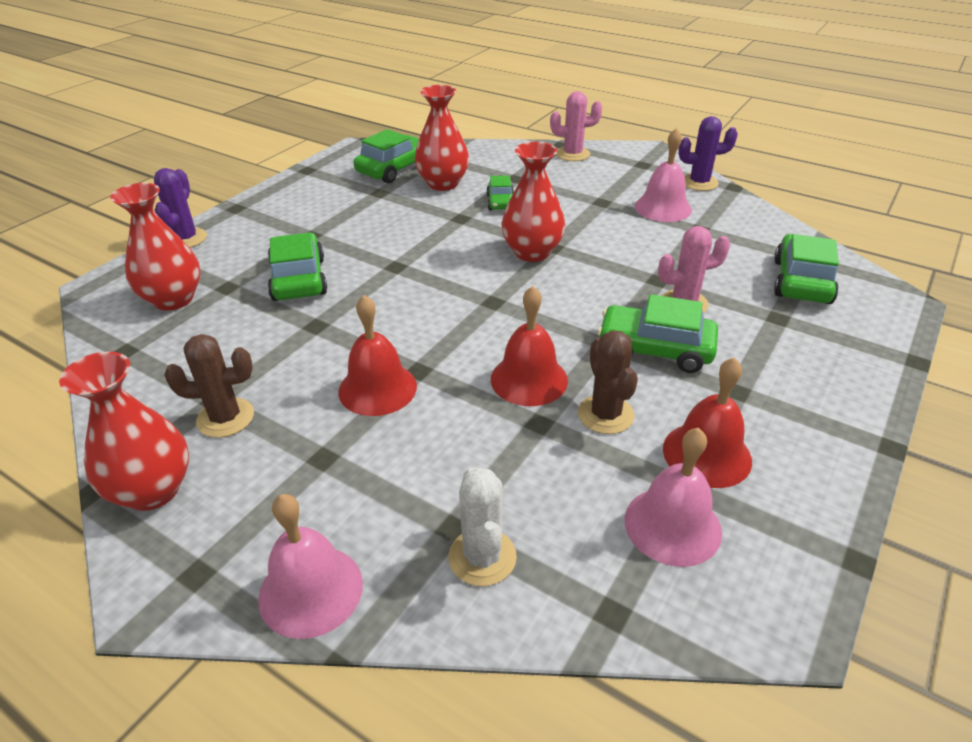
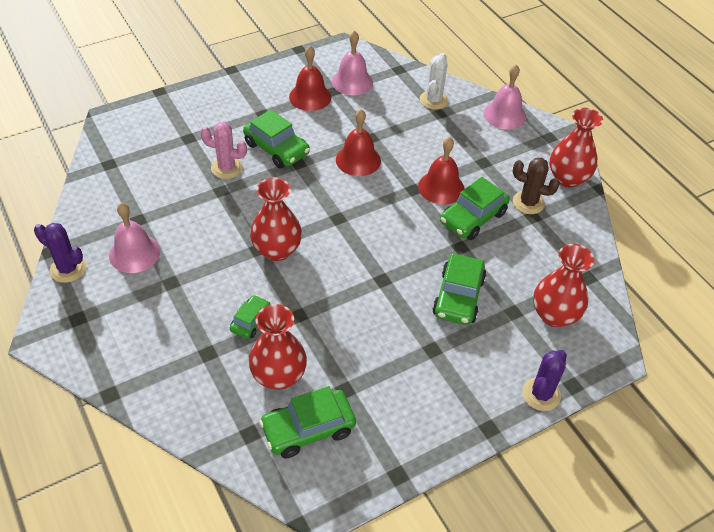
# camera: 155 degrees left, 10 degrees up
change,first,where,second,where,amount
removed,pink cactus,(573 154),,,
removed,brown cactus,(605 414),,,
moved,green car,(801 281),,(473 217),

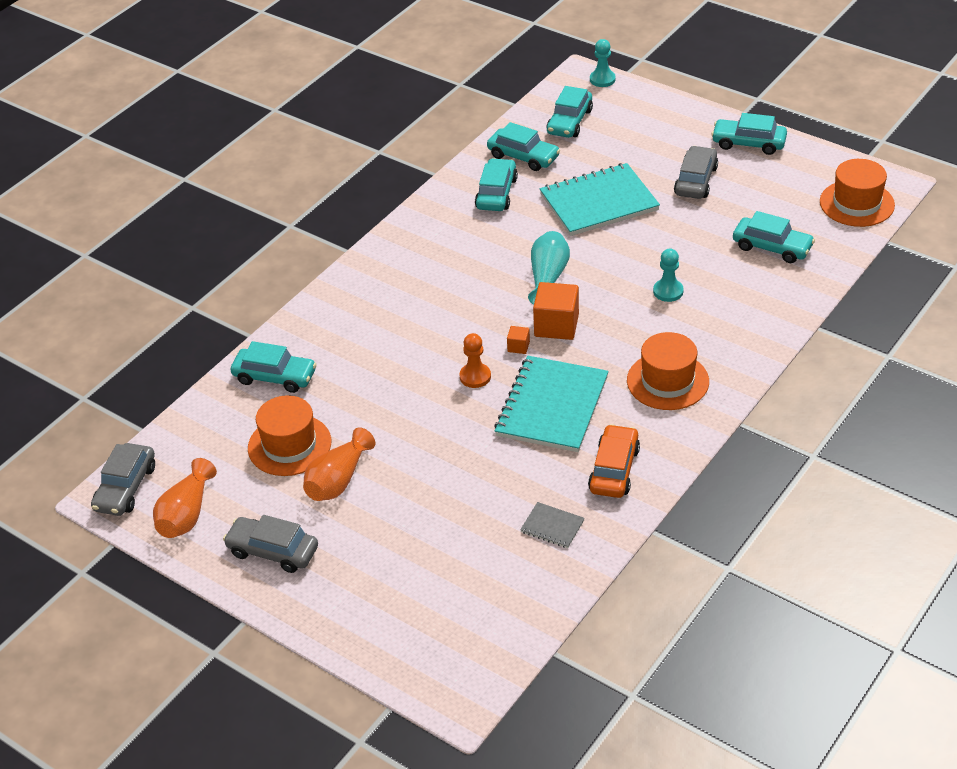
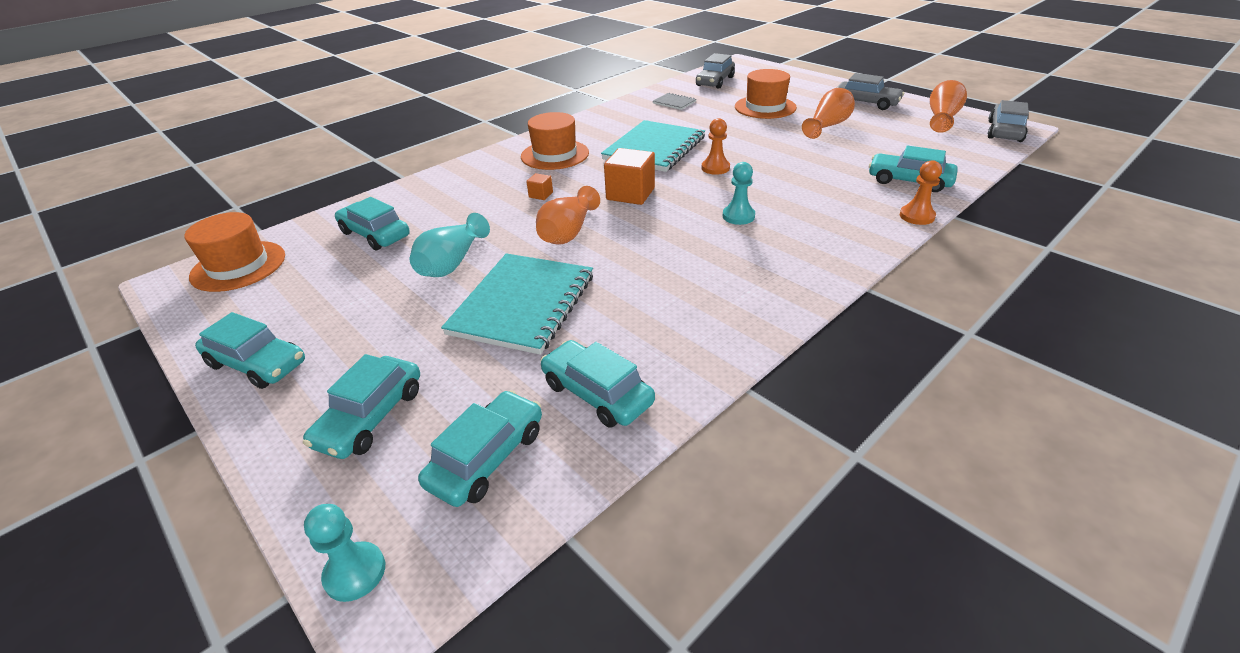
# camera: 170 degrees left, 5 degrees down
change,first,where,second,where,amount
moved,orange hat,(289 445),,(765 107),
moved,turquoise car,(496 193),,(370 417),
moved,orange cube,(518 347),,(541 195),
moved,turquoise vase,(548 278),,(452 263),
turned,turquoise notebook,(599 202),,(523 304),60 degrees counterclockwise
removed,orange car,(614 470),,,
moved,turquoise pawn,(668 291),,(738 216),
moved,grey car,(696 181),,(715 81),
added,,,orange vase,(568 232),
added,,,orange pawn,(917 216),

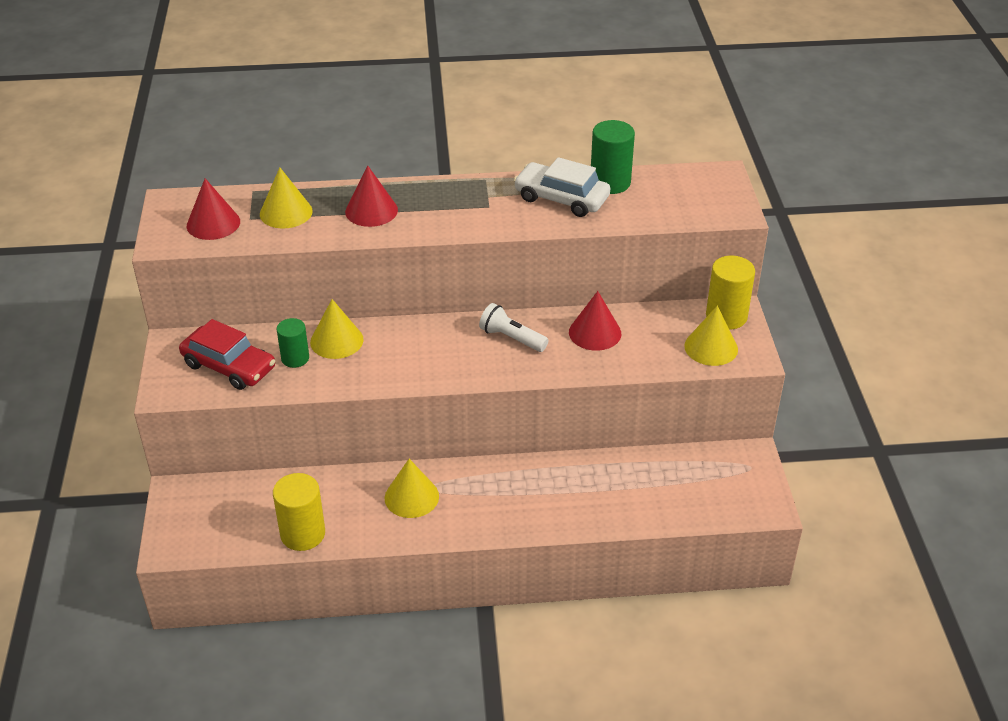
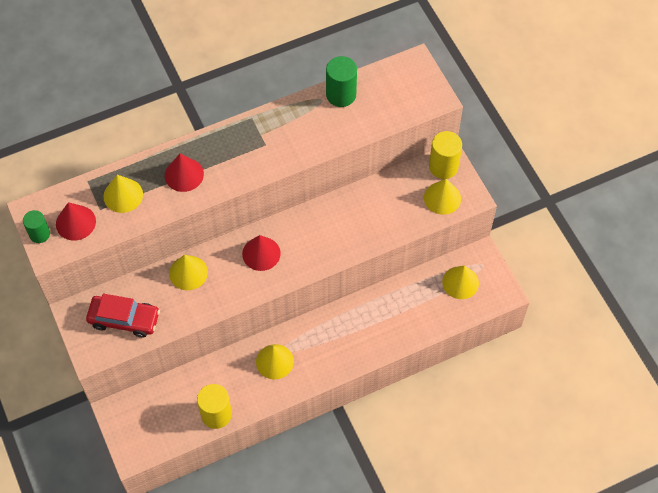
# camera: 20 degrees left, 20 degrees up
change,first,where,second,where,amount
moved,green cylinder,(295 358),,(39 234),
removed,white flashlight,(511 338),,,
removed,white car,(561 198),,,
moved,red cone,(595 332),,(261 253),
added,,,yellow cone,(460 282),

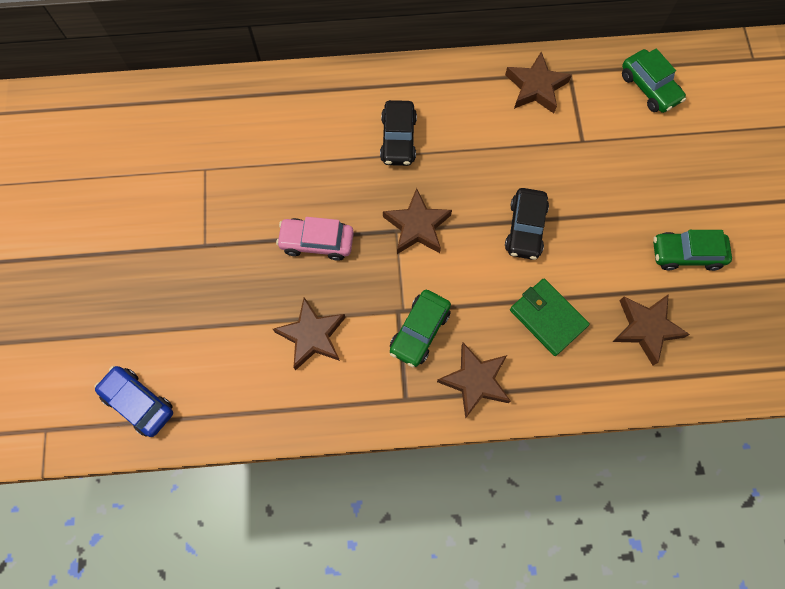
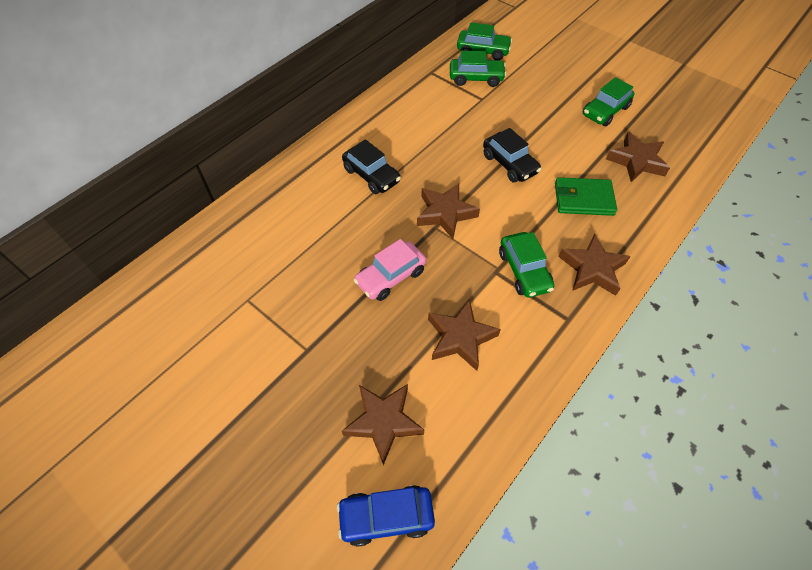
# camera: 45 degrees left, 15 degrees down
change,first,where,second,where,amount
moved,brown star,(536 87),,(383 422),
added,,,green car,(476 78),

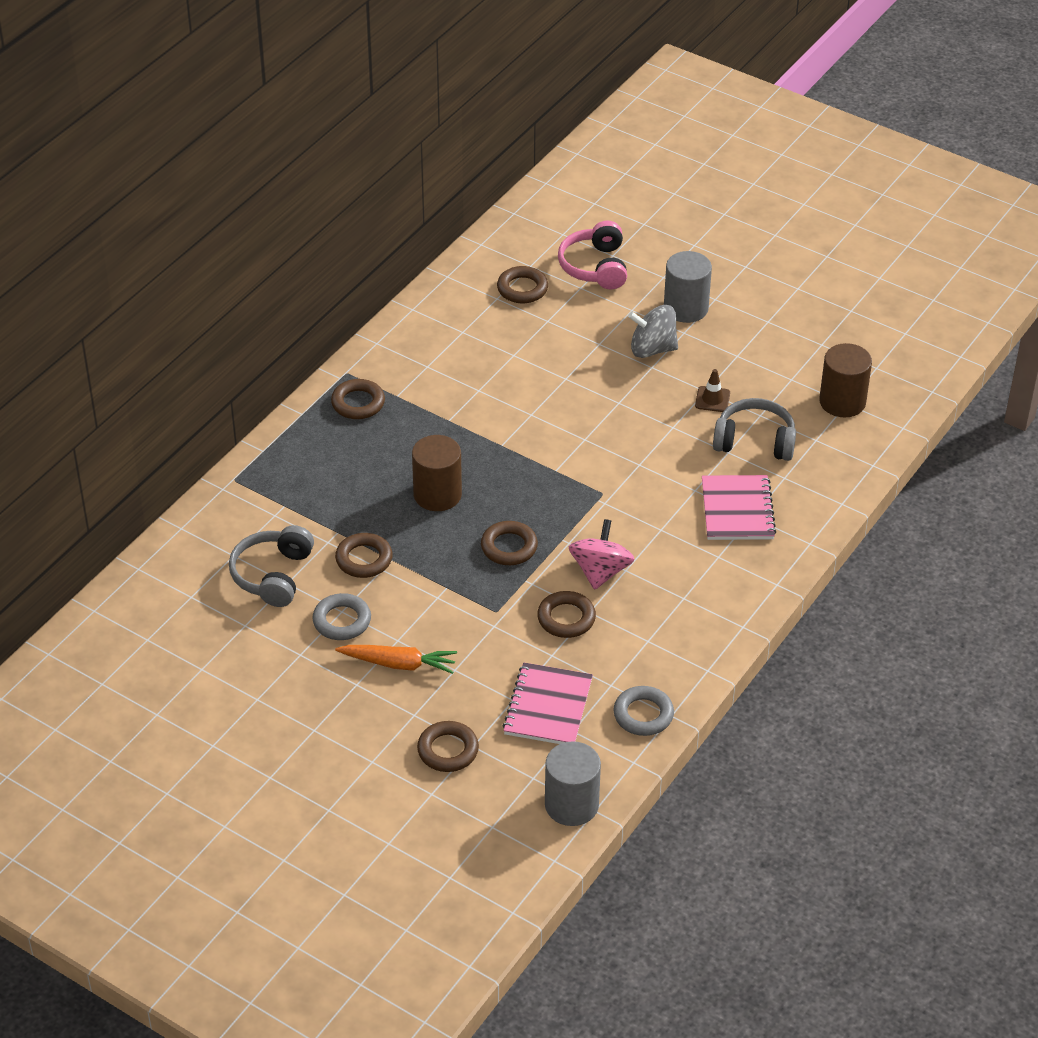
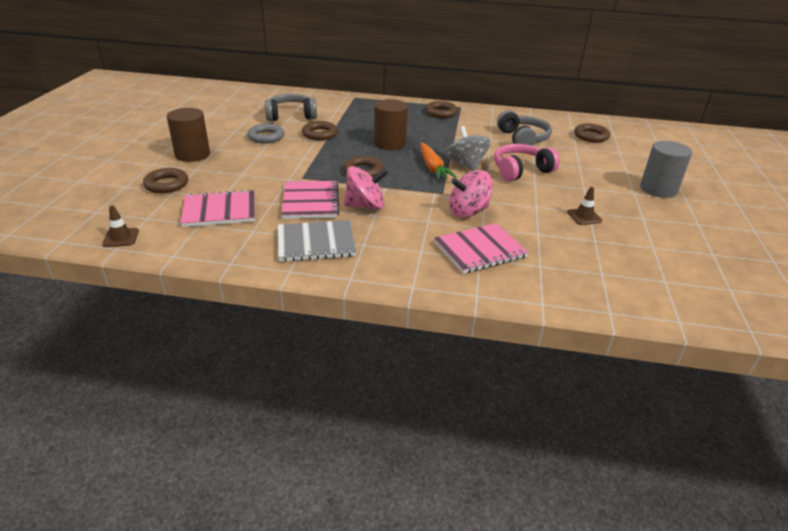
# camera: 65 degrees right, 10 degrees down
change,first,where,second,where,amount
moved,orange carrot,(398 664),,(433 167),
replaced,brown ring,(566 618),pink notebook,(310 202),
replaced,grey cylinder,(571 805),brown traffic cone,(121 238),
moved,pink headphones,(595 267),,(521 171),
removed,grey ring,(643 715),,,
moved,grey spinning top,(652 349),,(466 165),
moved,grey headphones,(755 441),,(522 139),
moved,brown cylinder,(842 402),,(192 154),
added,,,grey notebook,(316 243),
added,,,pink spinning top,(468 211),

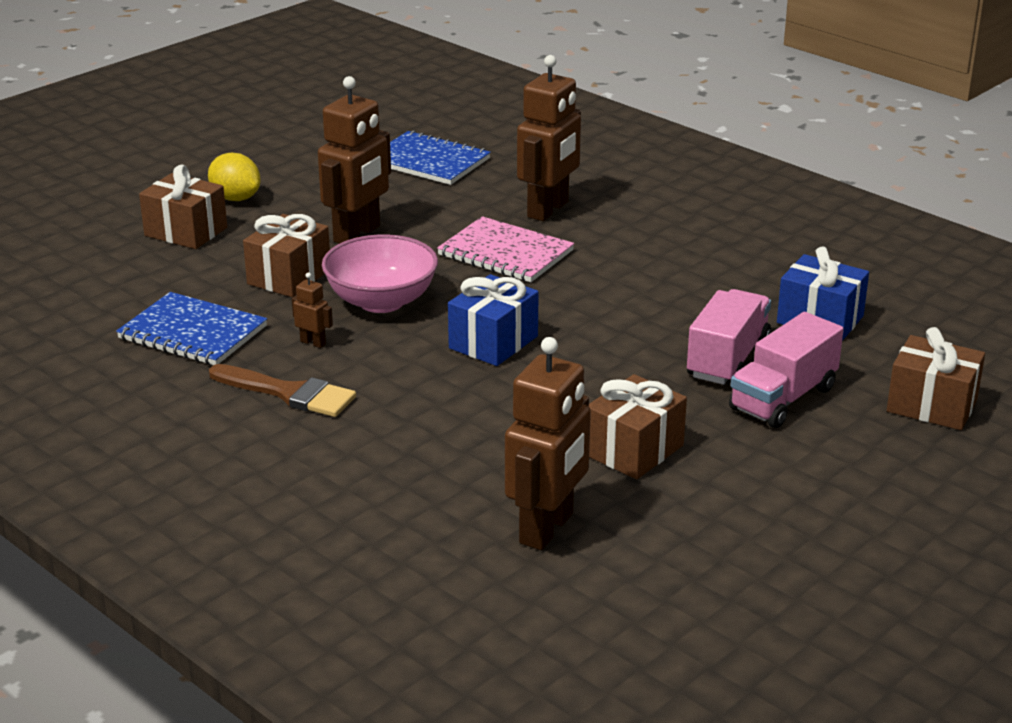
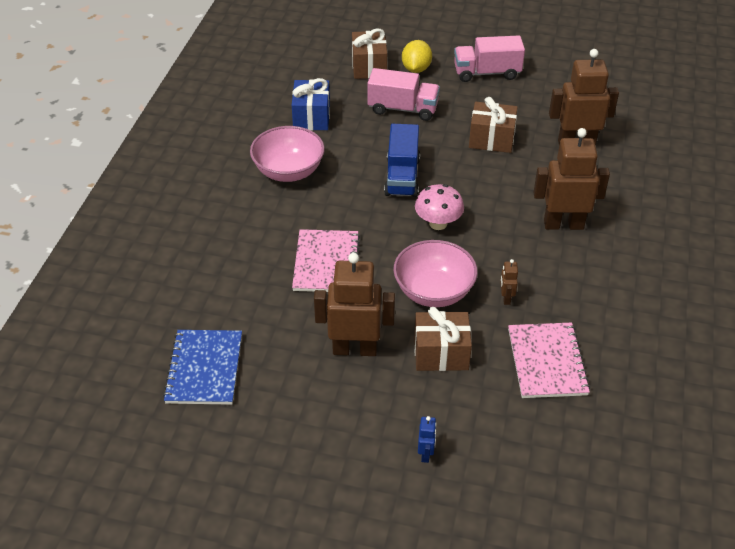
# camera: 120 degrees left, 15 degrees up
change,first,where,second,where,amount
recoloured,blue notebook,(192 332),pink notebook,(547 362),
replaced,brown gift,(186 232),blue robot,(426 454),
moved,yellow lemon,(236 198),,(416 69),
removed,brown brush,(289 393),,,
replaced,blue gift,(493 342),pink mushroom,(438 223),
moved,brown robot,(548 210),,(563 224),
moved,pink truck,(728 359),,(487 73),
added,,,pink bowl,(288 171),
added,,,blue truck,(402 176),

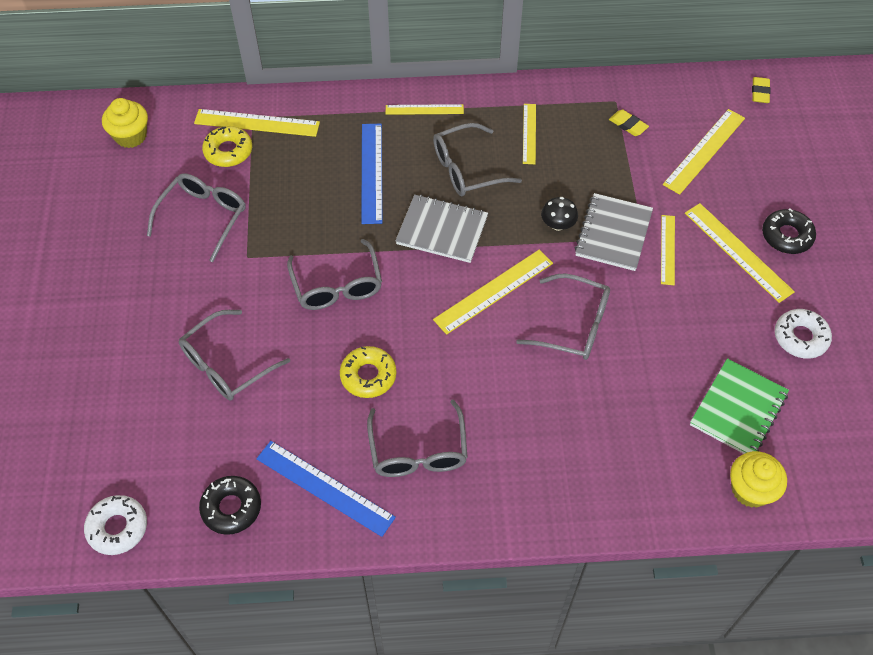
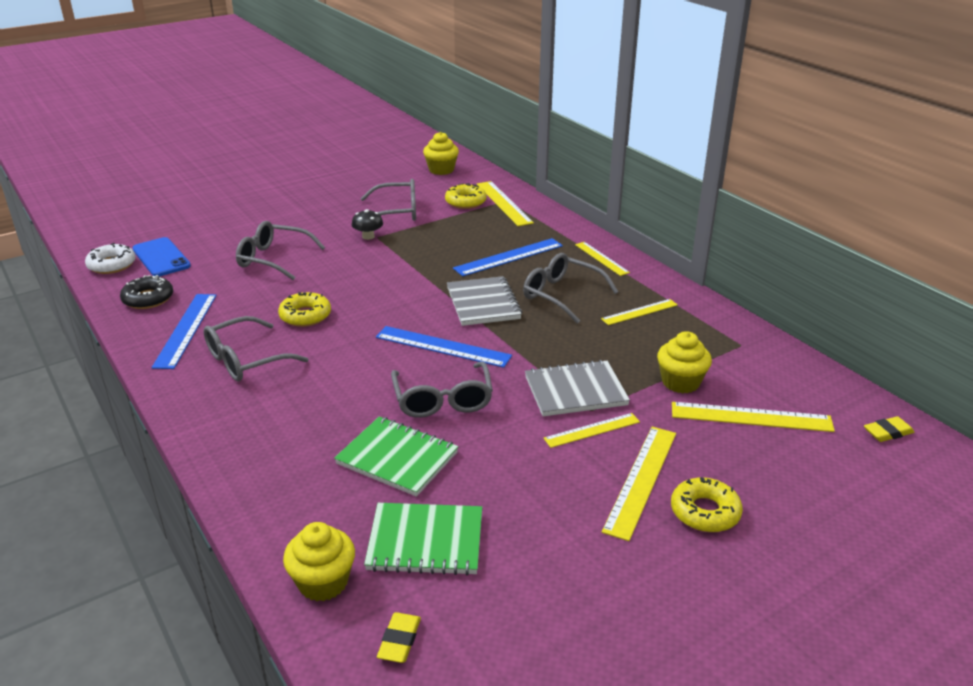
# camera: 60 degrees right, 25 degrees down
change,first,where,second,where,amount
removed,grey glasses,(337 285),,,
recoloured,yellow ruler,(494 291),blue ruler,(442 346),
moved,black mushroom,(558 224),,(368 236),
moved,yellow eraser,(628 125),,(399 640),
recoloured,black donut,(787 236),yellow donut,(705 512),
removed,white donut,(800 337),,,
added,,,blue phone,(161 257),
added,,,green notebook,(397 458),
added,,,yellow cupcake,(680 382),

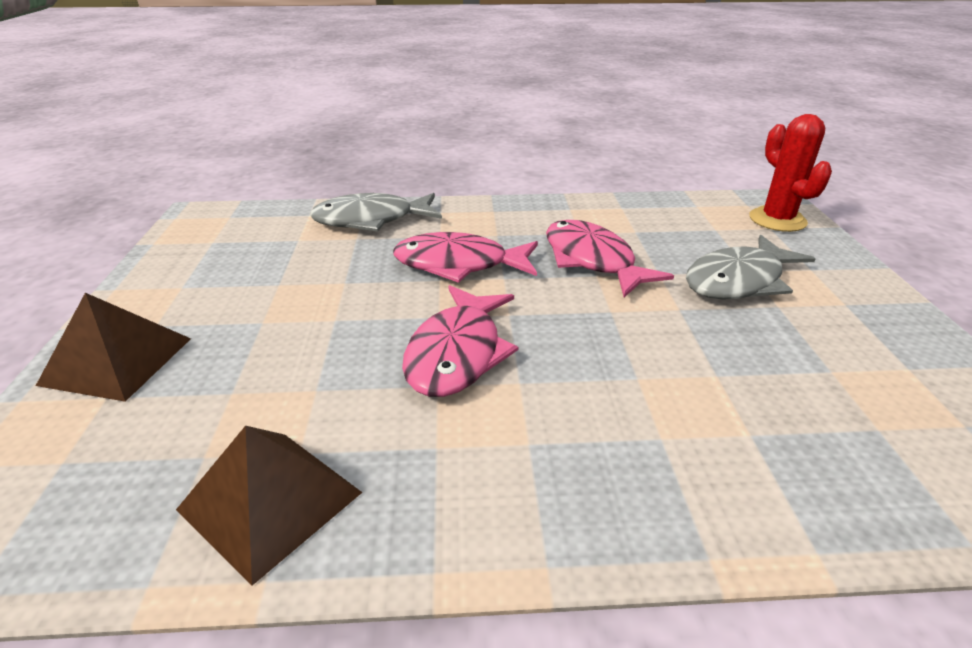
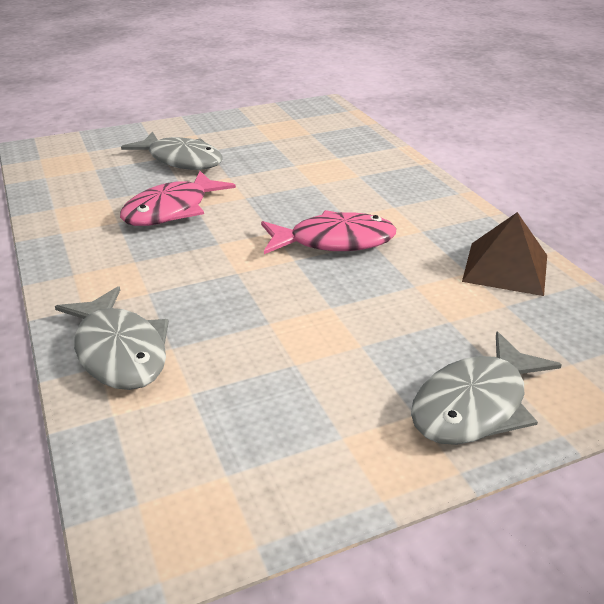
# camera: 110 degrees left, 0 degrees up
change,first,where,second,where,amount
replaced,brown pyramid,(117 360),grey fish,(475 404),
removed,pink fish,(459 264),,,
removed,red cactus,(777 220),,,

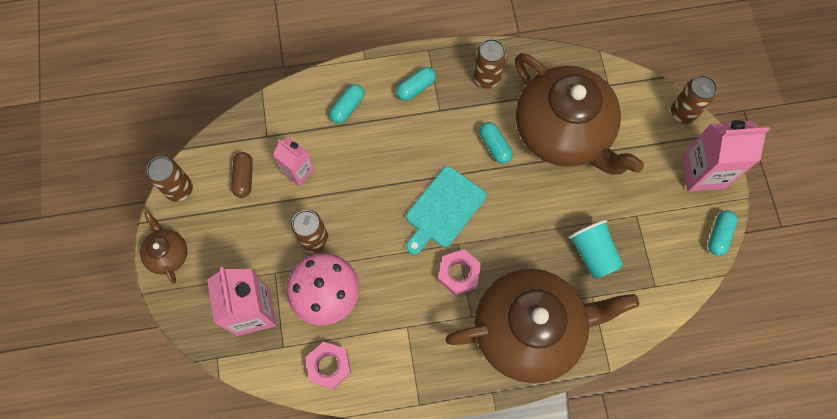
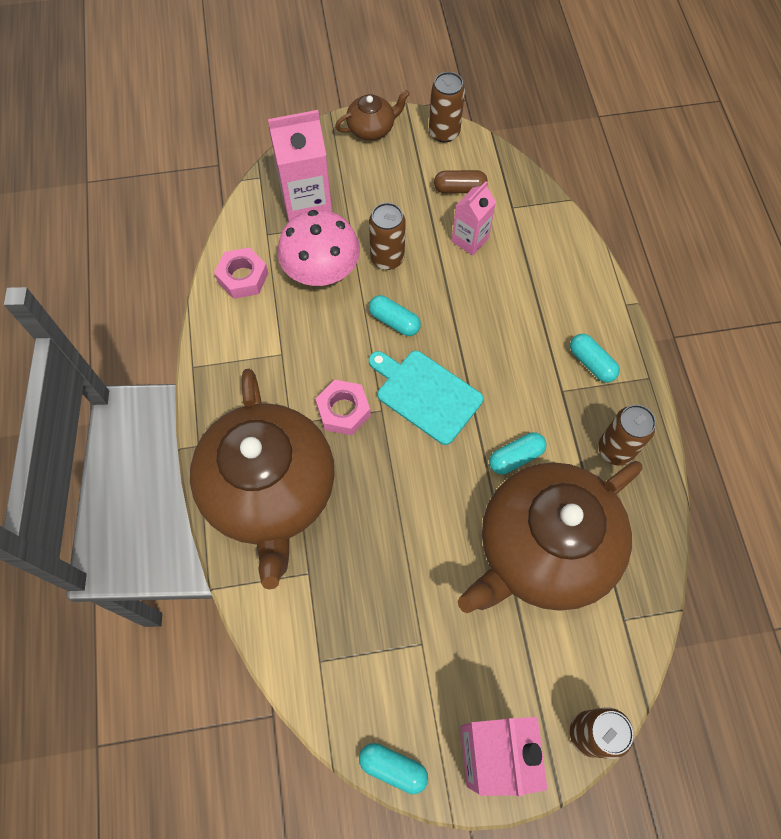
# camera: 90 degrees right, 5 degrees down
change,first,where,second,where,amount
moved,turquoise capsule,(347 107),,(394 321),
removed,turquoise cup,(593 253),,,

